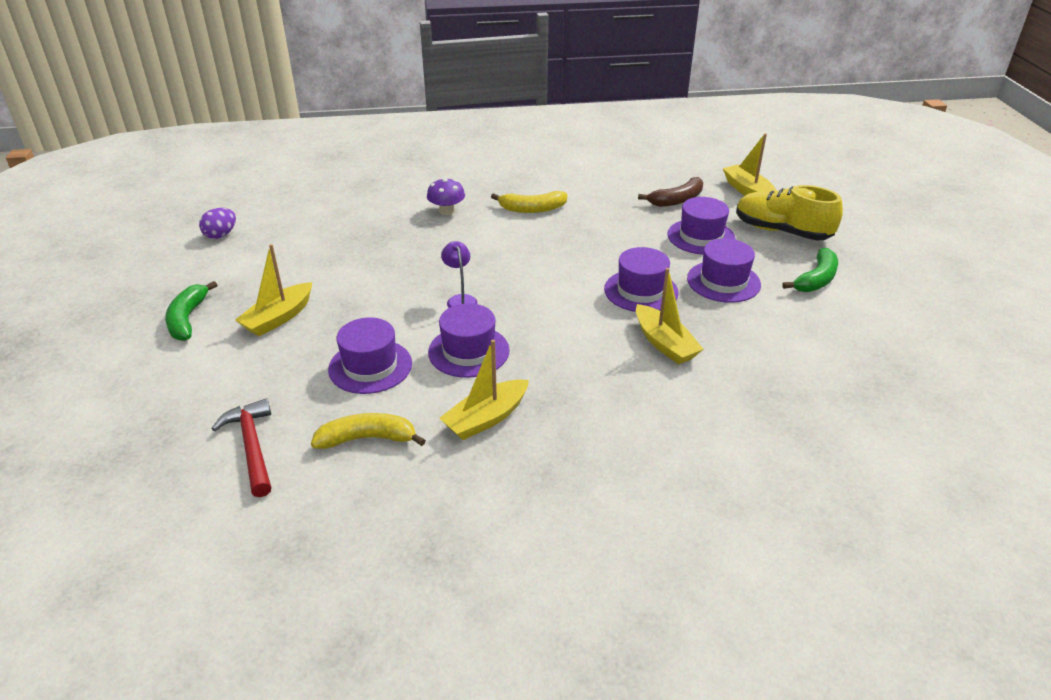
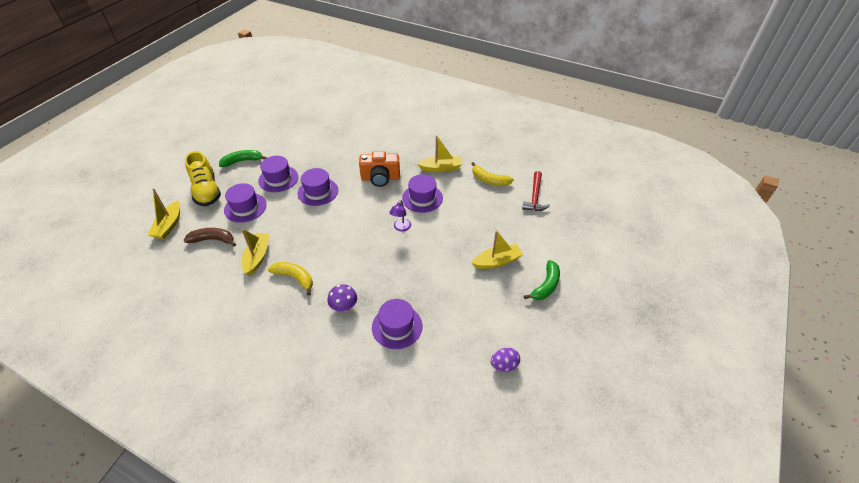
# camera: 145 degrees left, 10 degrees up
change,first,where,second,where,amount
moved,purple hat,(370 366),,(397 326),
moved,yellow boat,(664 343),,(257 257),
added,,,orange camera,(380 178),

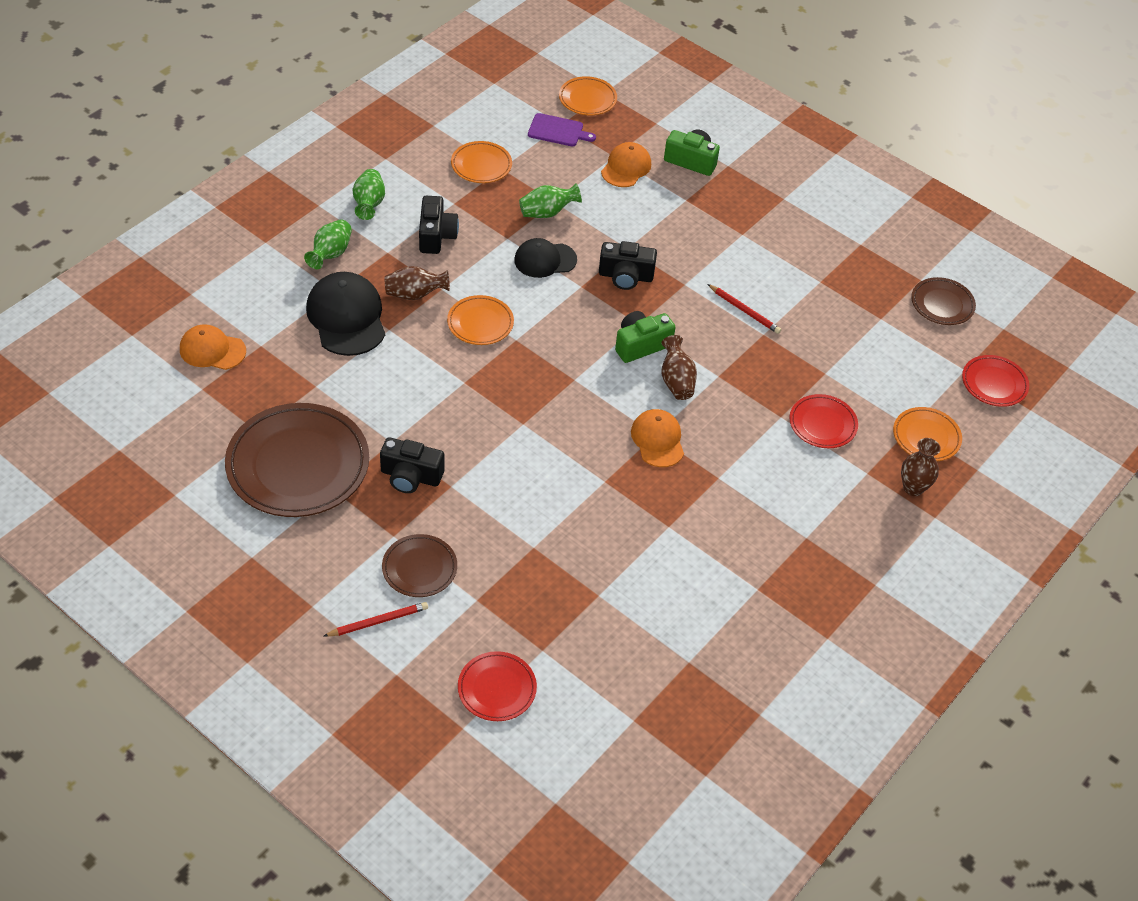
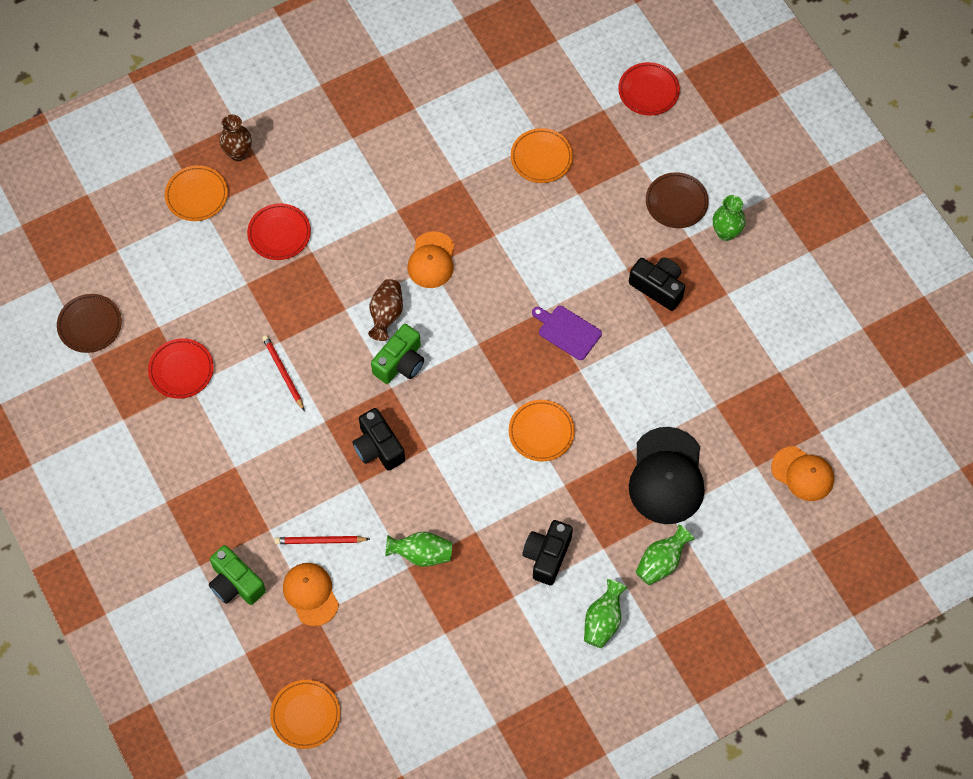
# camera: 155 degrees left, 15 degrees up
change,first,where,second,where,amount
removed,brown plate,(298 465),,,
moved,red pencil,(378 621),,(320 541),
removed,brown vase,(415 294),,,
moved,orange plate,(481 165),,(541 157),
removed,black cap,(545 260),,,
moved,purple cutting board,(558 131),,(567 331),
turned,black camera,(625 276),,(378 447),150 degrees counterclockwise
turned,orange cap,(626 167),,(310 594),105 degrees clockwise
turned,green camera,(641 345),,(400 363),45 degrees counterclockwise
moved,red plate,(994 383),,(181 370),
added,,,green vase,(726 232),

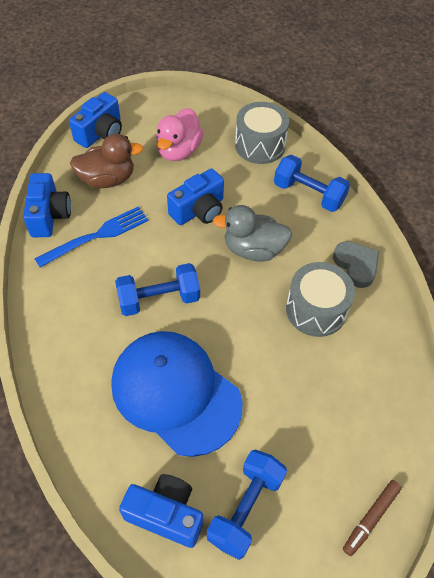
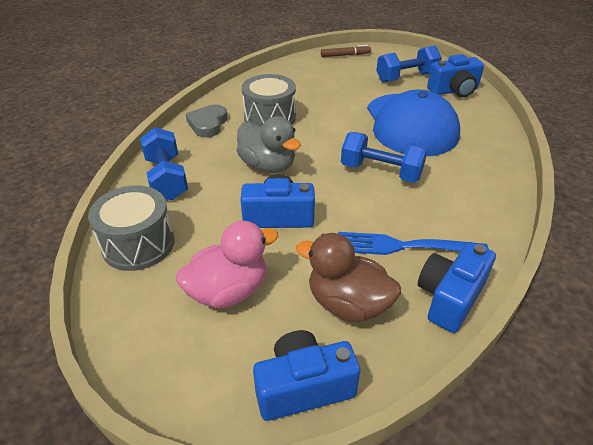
# camera: 140 degrees left, 15 degrees down
change,first,where,second,where,amount
turned,blue camera,(166 514),,(454 91),75 degrees counterclockwise

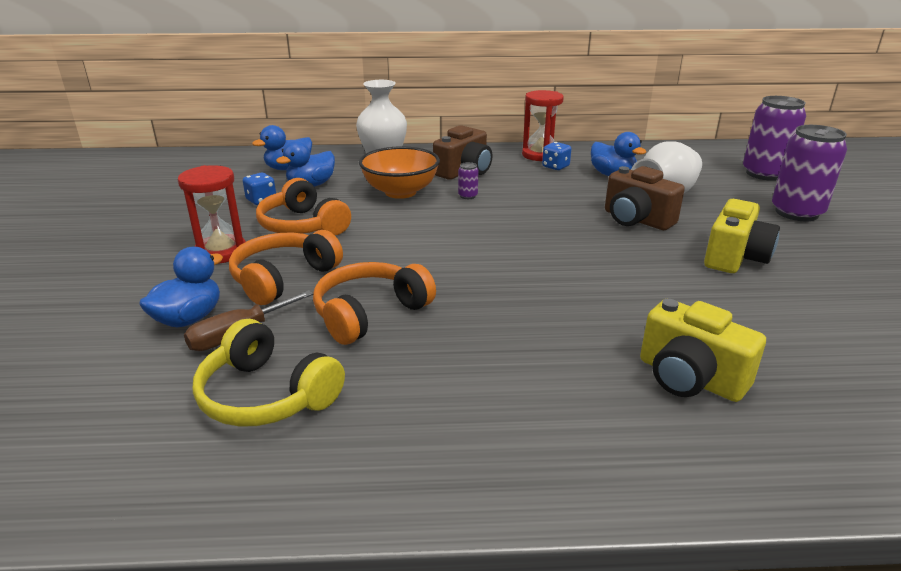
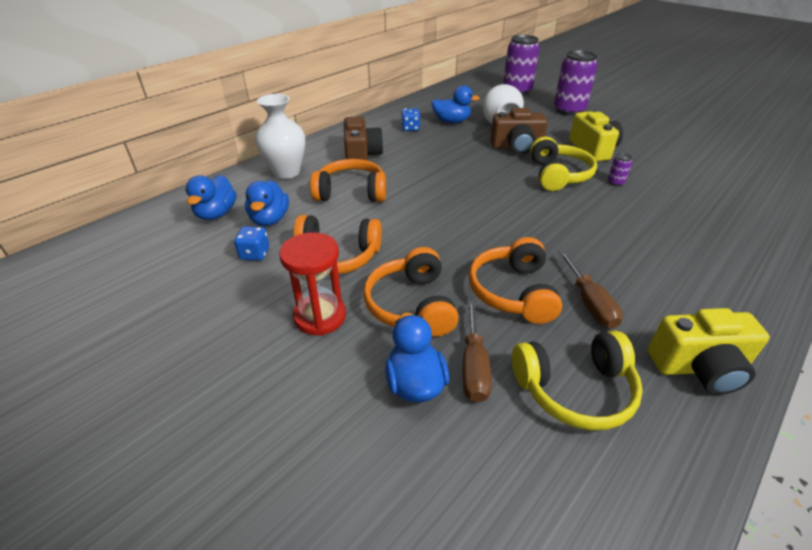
# camera: 45 degrees left, 10 degrees up
change,first,where,second,where,amount
replaced,orange bowl,(400 192),orange headphones,(351 192),
moved,purple can,(467 196),,(615 182),
removed,red hourglass,(540 155),,,
moved,yellow camera,(689 378),,(699 368),
added,,,yellow headphones,(558 175),
added,,,brown screwdriver,(589 303),

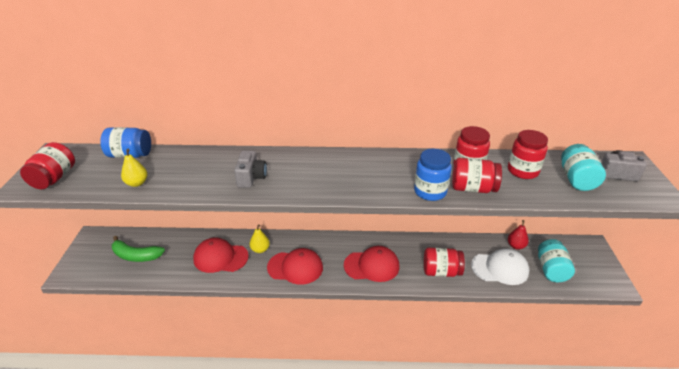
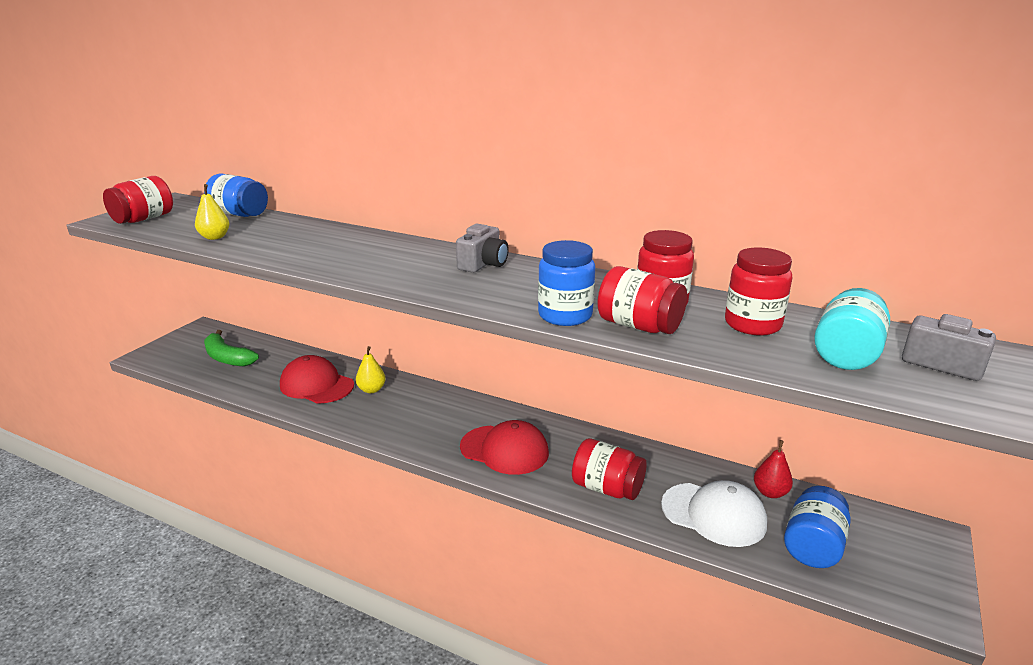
# camera: 25 degrees right, 10 degrees down
change,first,where,second,where,amount
moved,grey camera,(251 177),,(483 264),
removed,red cap,(295 267),,,
recoloured,turquoise jar,(551 270),blue jar,(813 545),

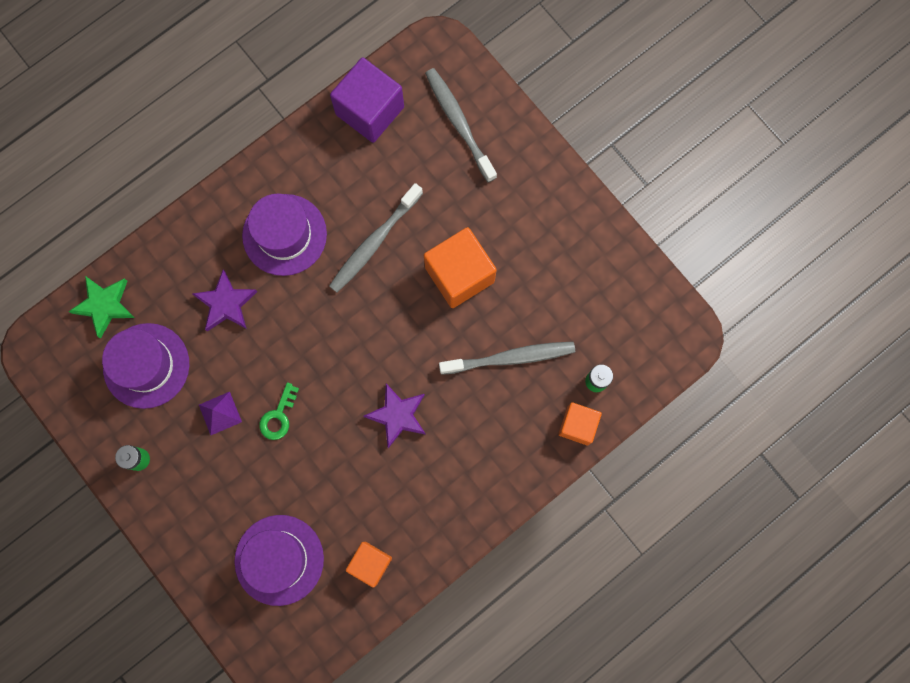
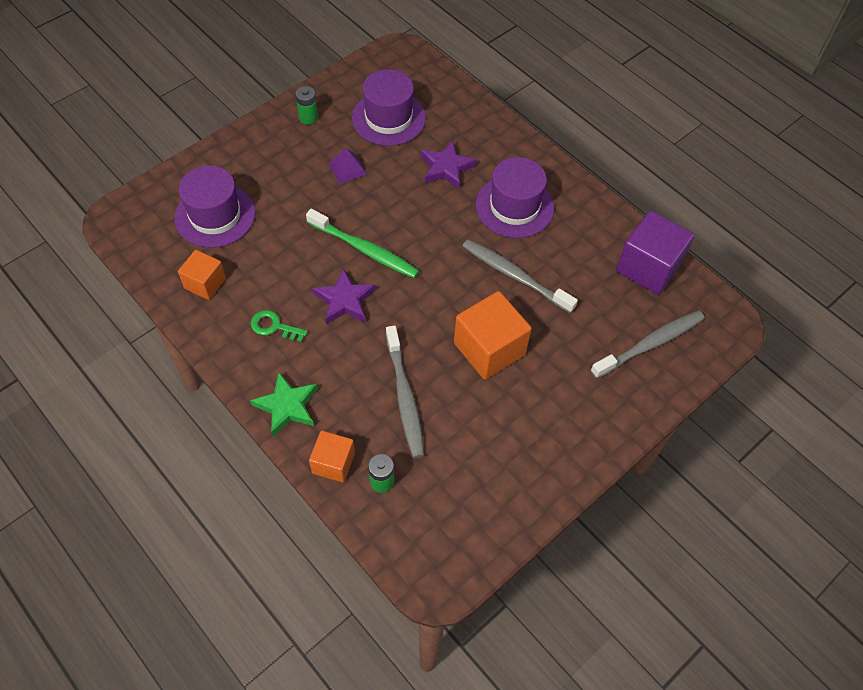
# camera: 85 degrees right, 20 degrees down
change,first,where,second,where,amount
moved,green star,(104 305),,(287 406),
moved,green key,(278 416),,(274 326),
added,,,green toothbrush,(365 249),

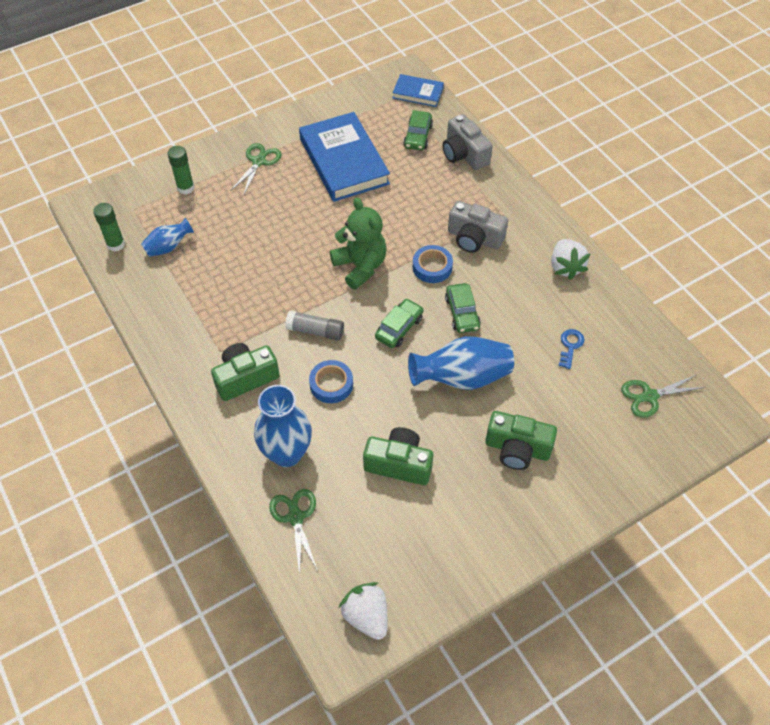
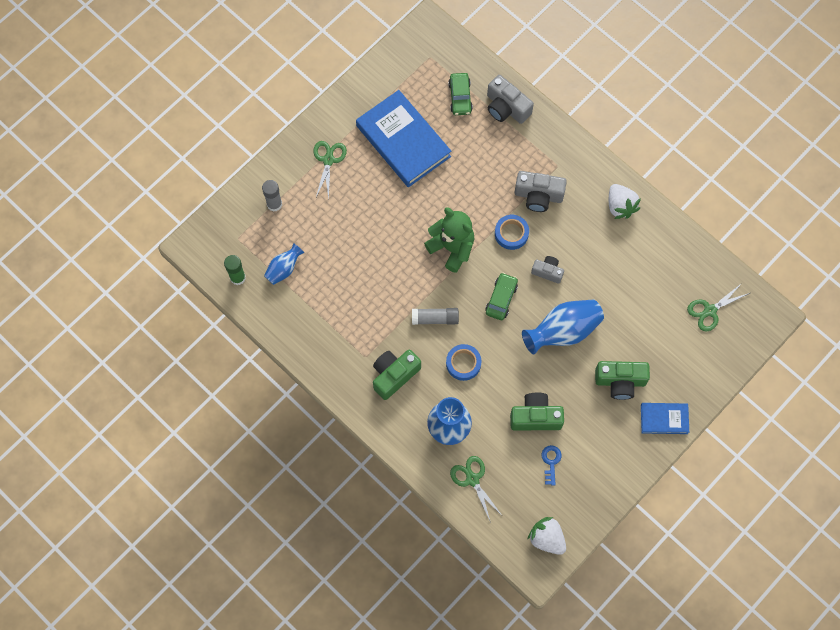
# camera: 15 degrees left, 15 degrees up
change,first,where,second,where,amount
recoloured,green glue stick,(185 188),grey glue stick,(274 204),
moved,blue book,(418 93),,(664 419),
replaced,green car,(462 313),grey camera,(547 272),
moved,blue key,(570 346),,(551 462),

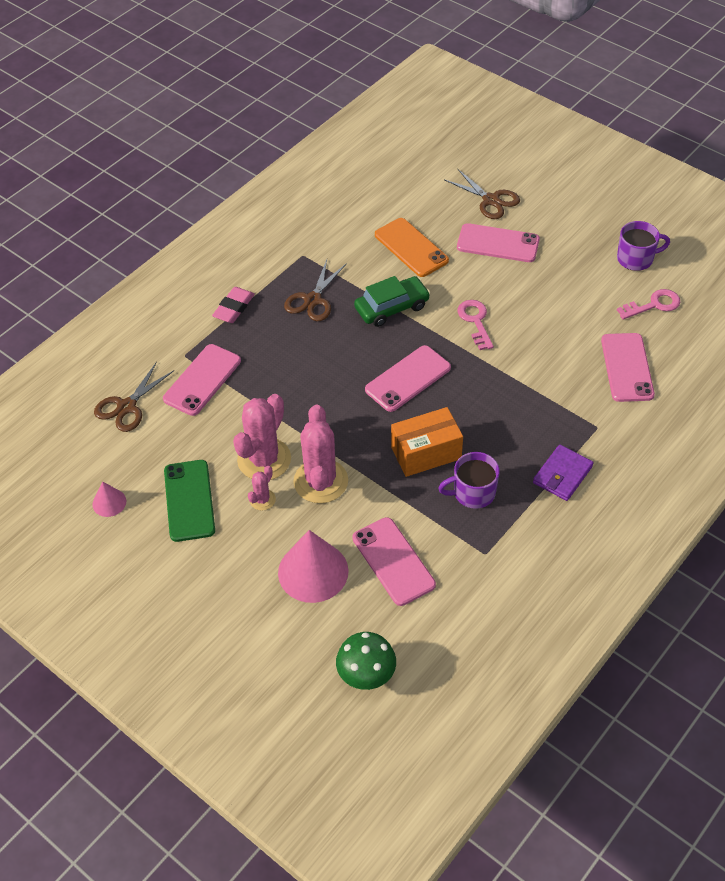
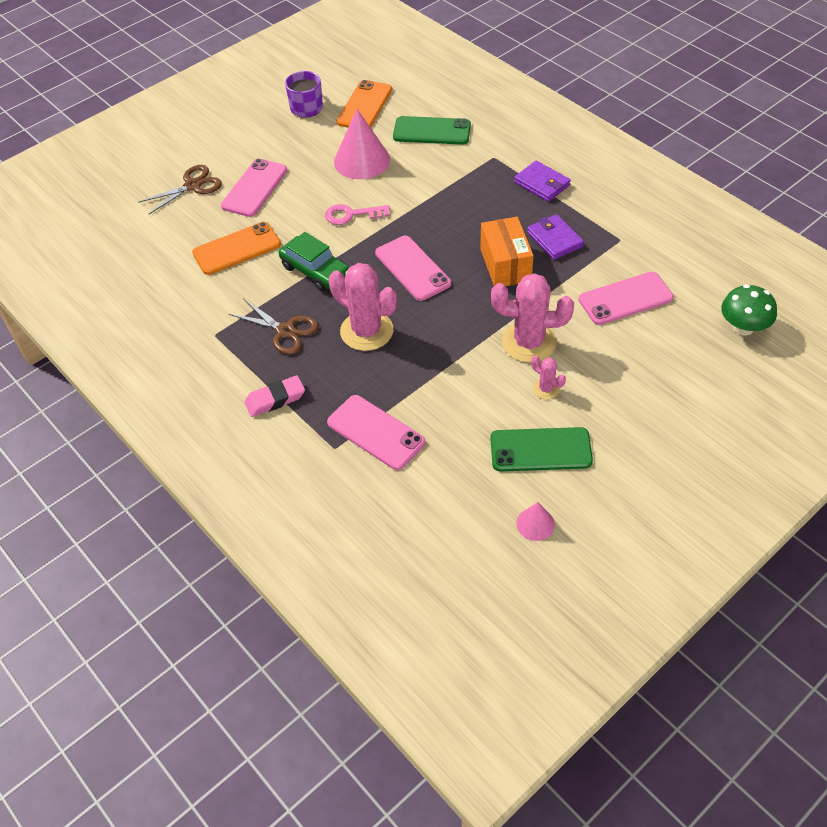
# camera: 80 degrees left, 0 degrees up
change,first,where,second,where,amount
removed,brown scissors,(127 407),,,
turned,pink eraser,(234 308),,(275 399),60 degrees counterclockwise
moved,pink cactus,(264 459),,(366 331),
moved,pink cone,(313 571),,(362 160),
turned,green car,(392 307),,(315 271),150 degrees clockwise
replaced,purple mug,(473 492),purple wallet,(554 239),
recoloured,pink phone,(627 367),green phone,(432 131),
replaced,pink key,(653 305),orange phone,(365 106),

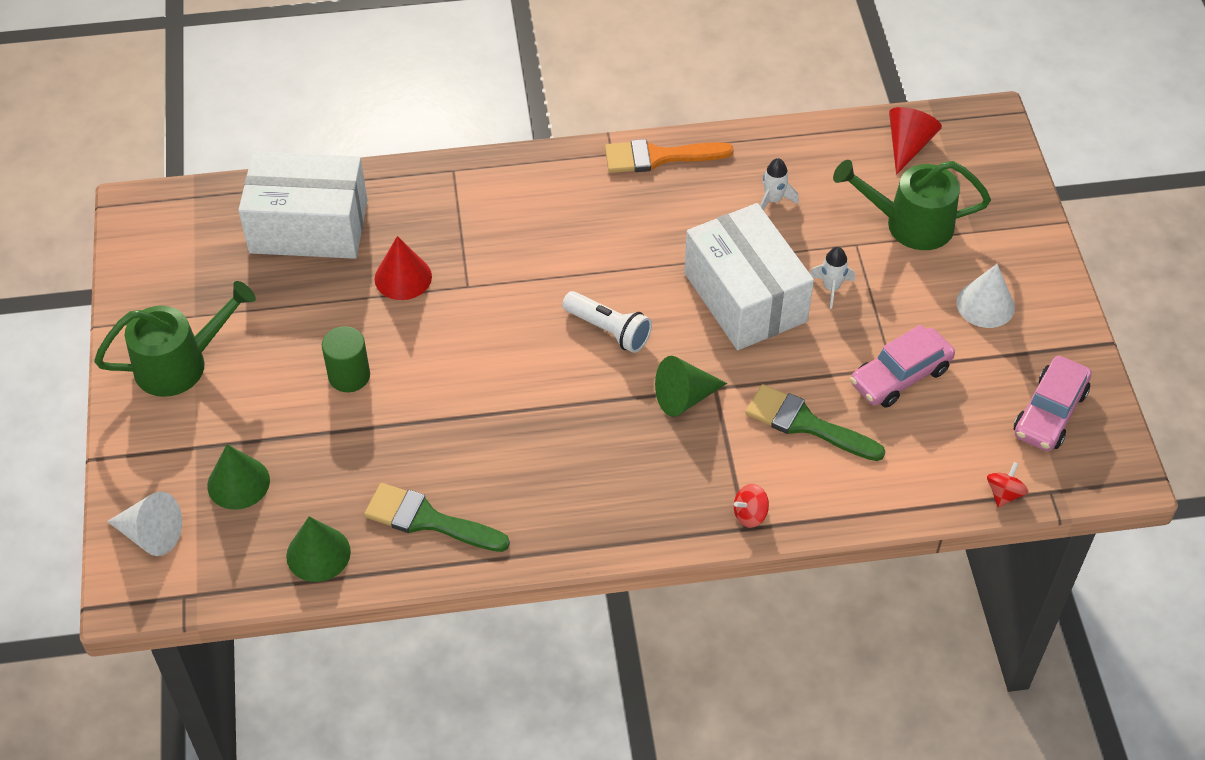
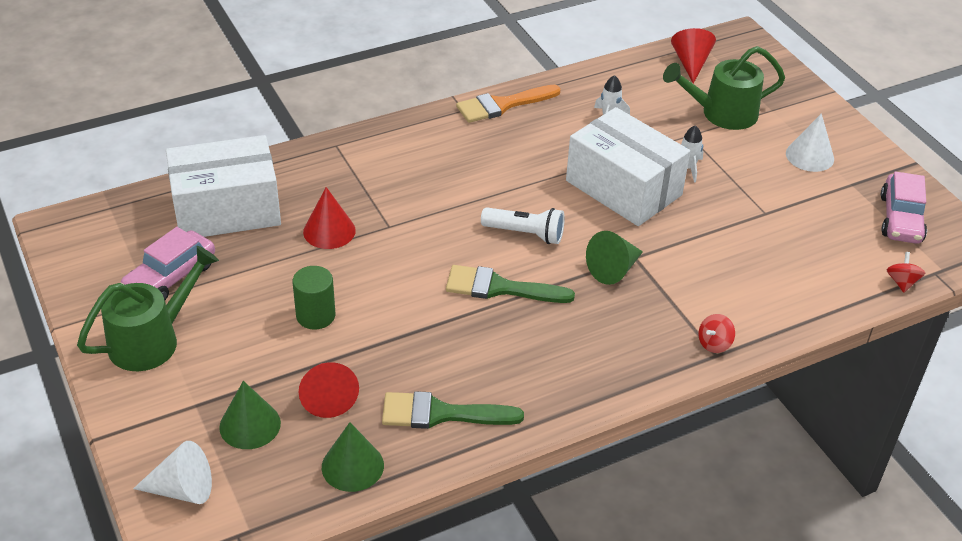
# camera: 20 degrees left, 10 degrees down
change,first,where,second,where,amount
moved,green brush,(805 424),,(499 288),
moved,pink car,(900 376),,(170 277),
added,,,red cone,(328 397),

